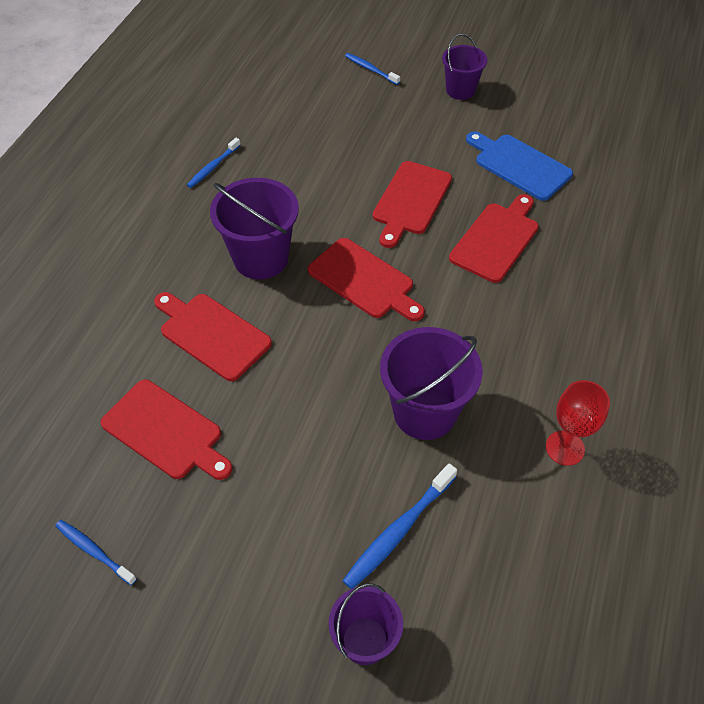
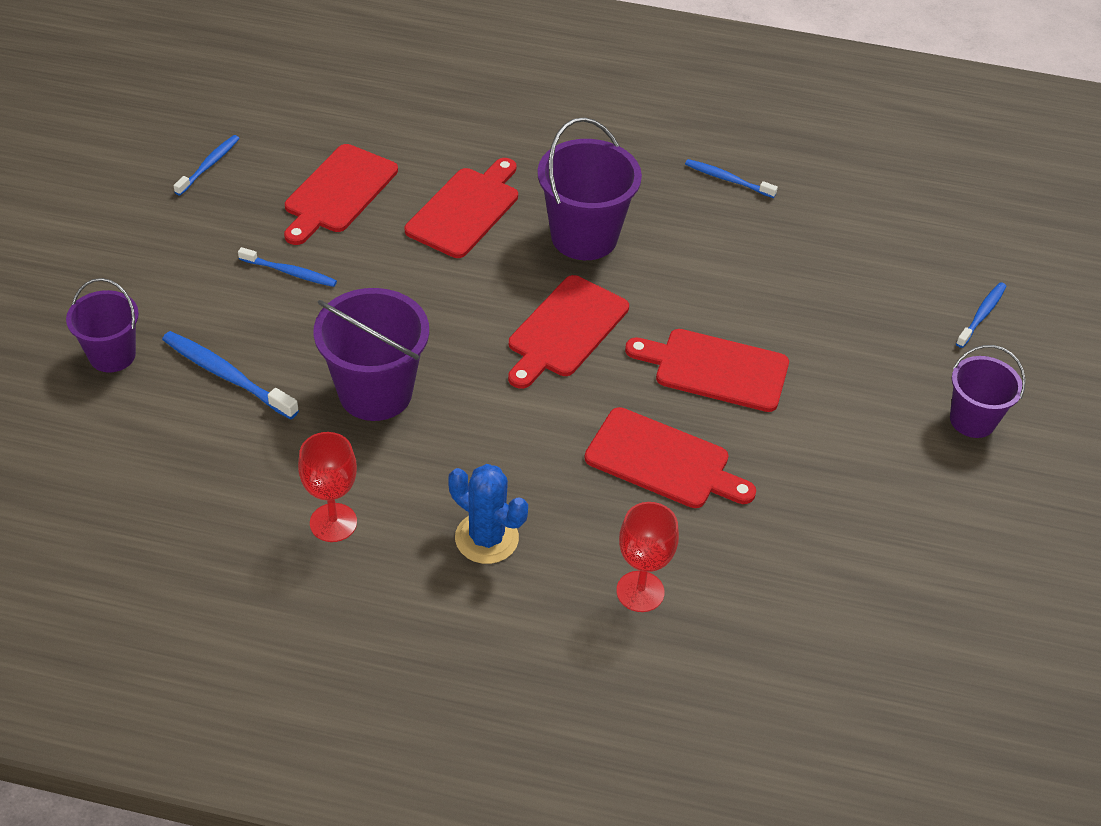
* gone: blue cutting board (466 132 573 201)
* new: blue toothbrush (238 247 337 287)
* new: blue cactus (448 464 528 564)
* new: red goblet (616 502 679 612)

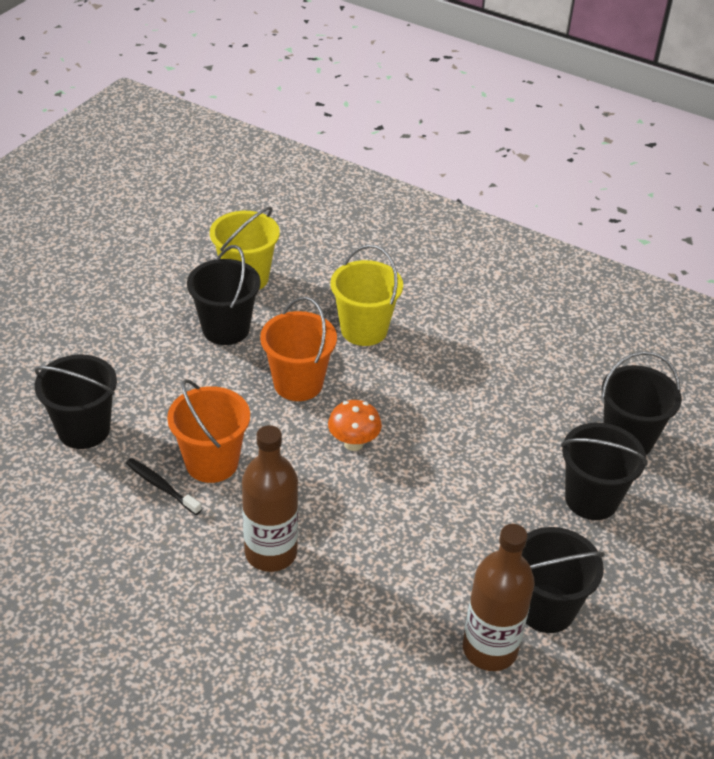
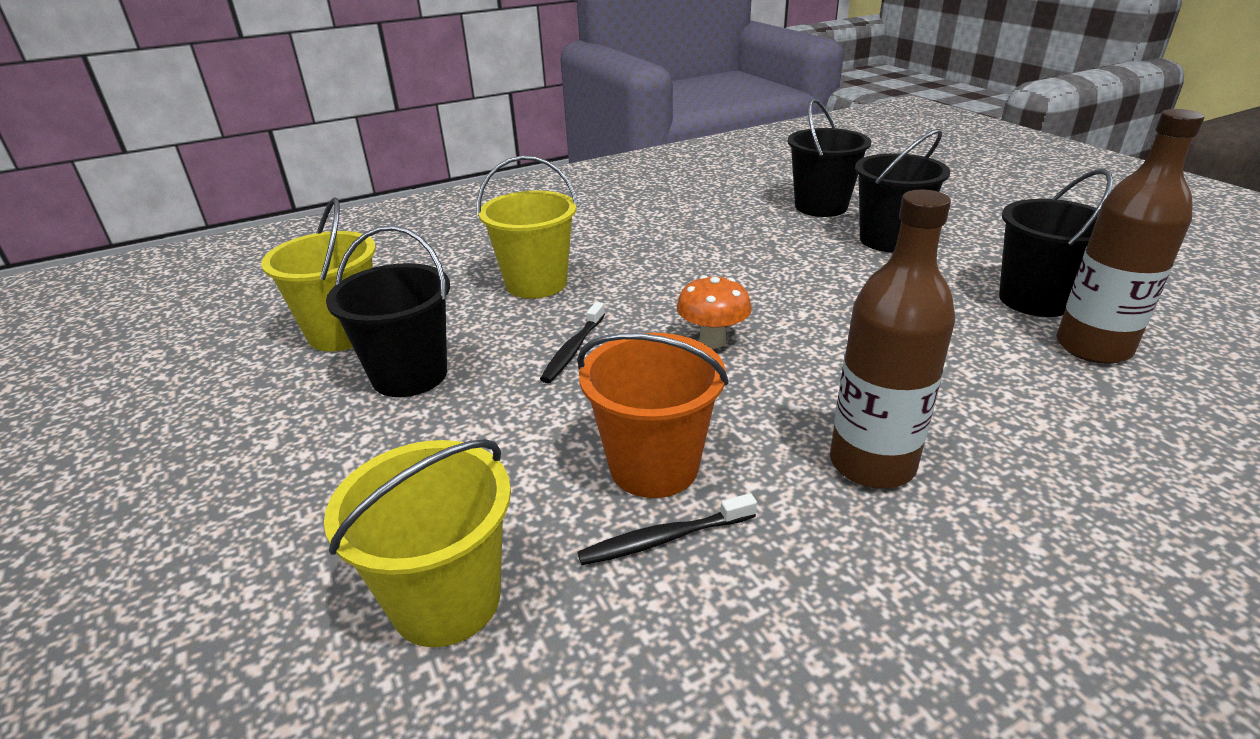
* swapped: orange bucket (260 297 337 401) to black toothbrush (540 302 605 383)
* repainted: black bucket (35 354 117 449) to yellow bucket (324 439 511 647)

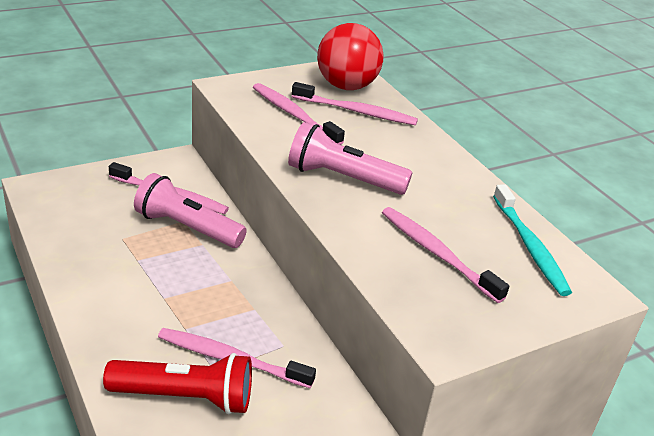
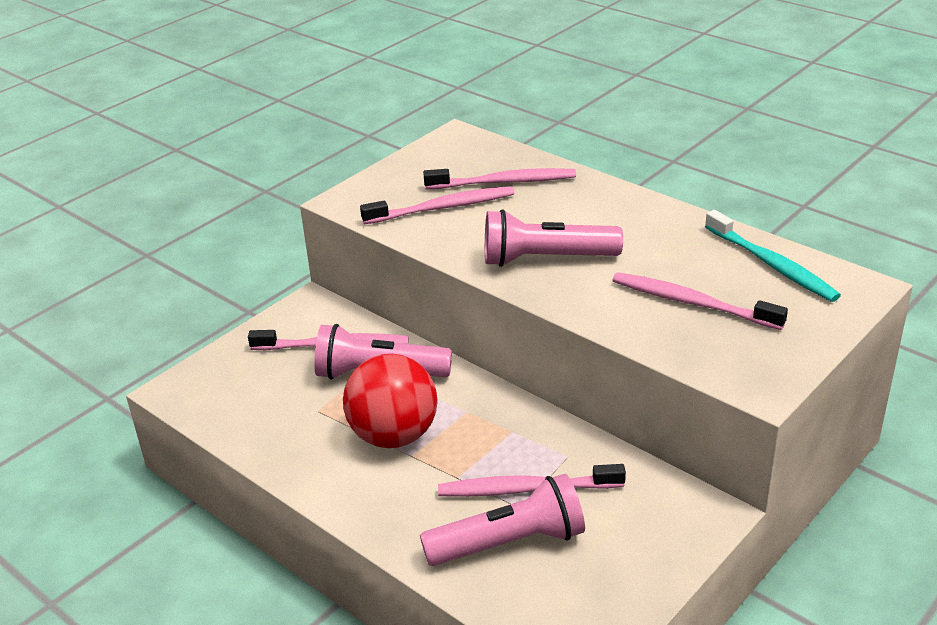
* shifted: red ball (317 23 384 90) to (343 354 438 448)
* rotated: pink toothbrush (253 83 345 145) = (360 186 514 224) 135 degrees clockwise
* repainted: red flashlight (103 353 252 415) to pink flashlight (420 473 585 566)

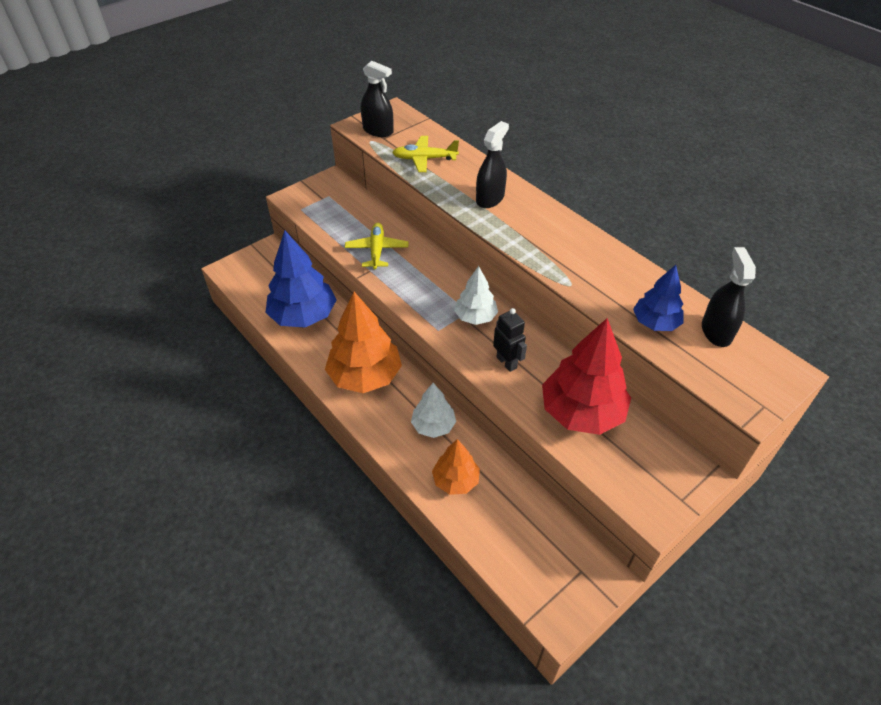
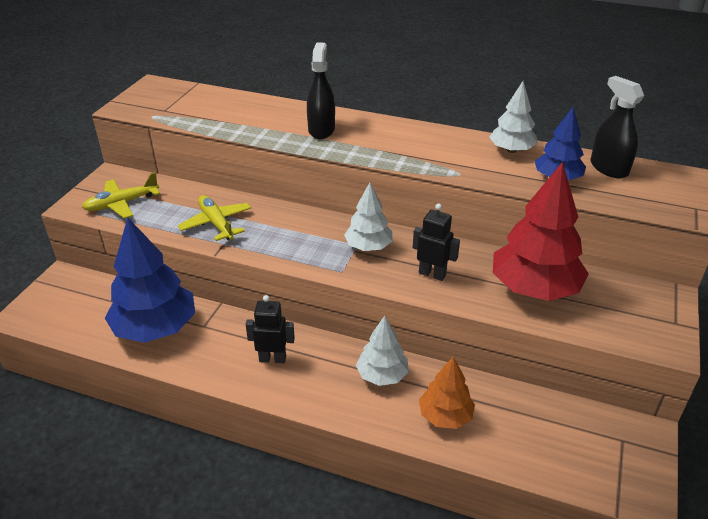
* gone: black spray bottle (361 61 394 137)
* shifted: yellow plane (392 136 459 172) to (82 172 160 218)
* swapped: orange tree (325 292 402 393) to black robot (246 295 295 363)
* new: white tree (489 81 538 153)

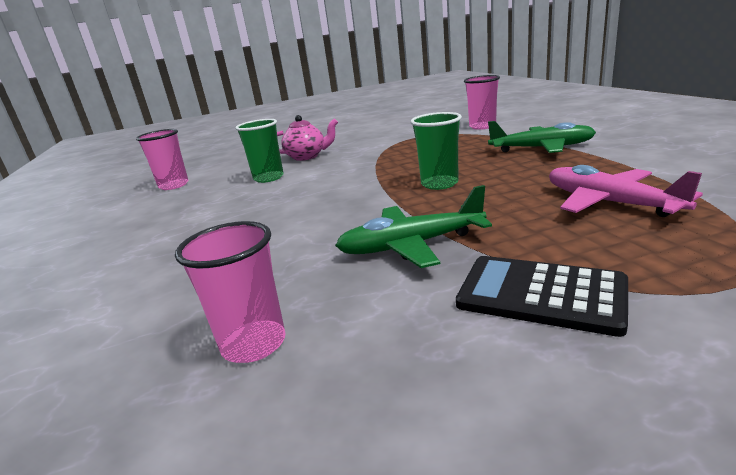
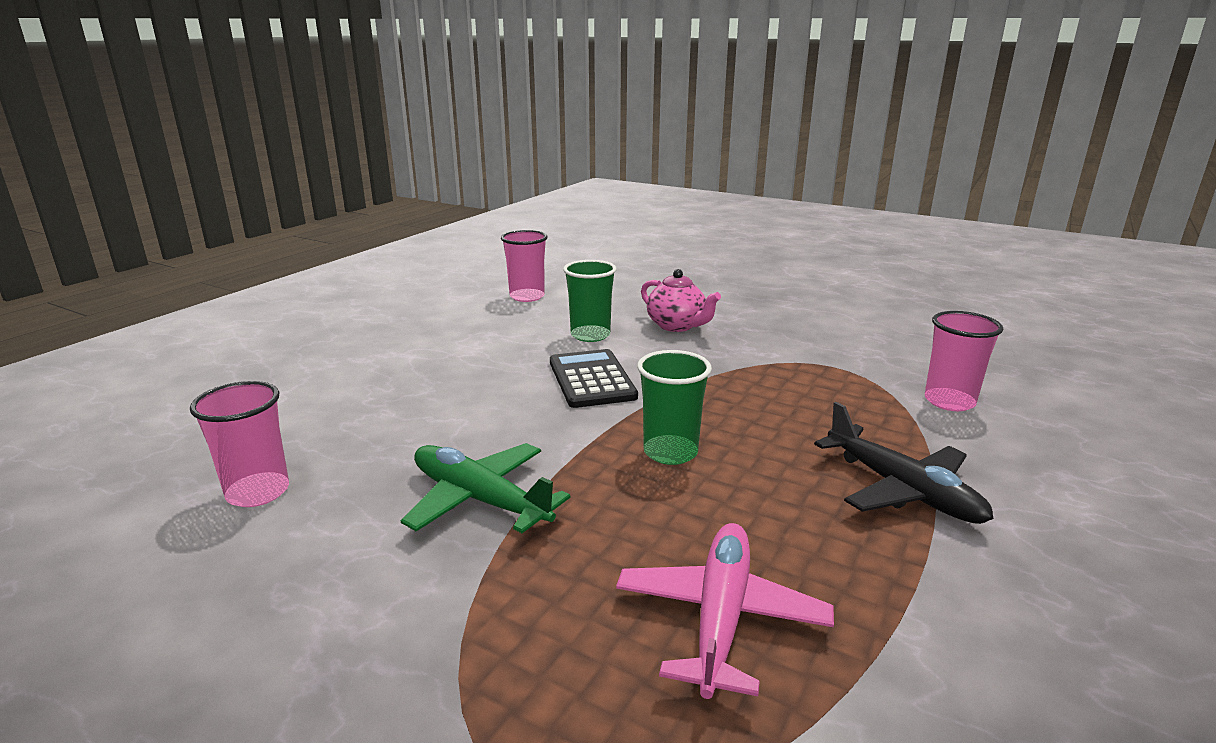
* repainted: green plane (488 121 596 153) to black plane (814 402 994 524)
* shifted: black calculator (456 256 628 337) to (550 349 638 408)

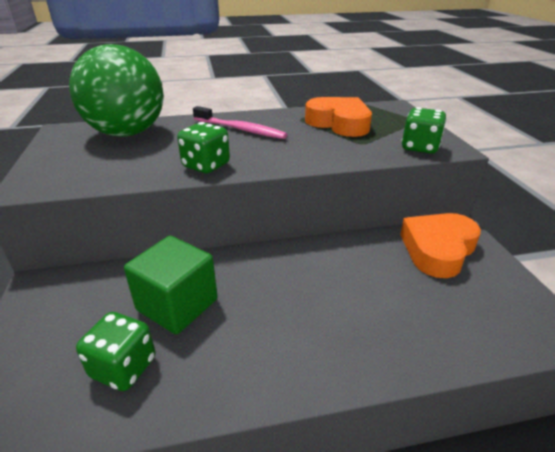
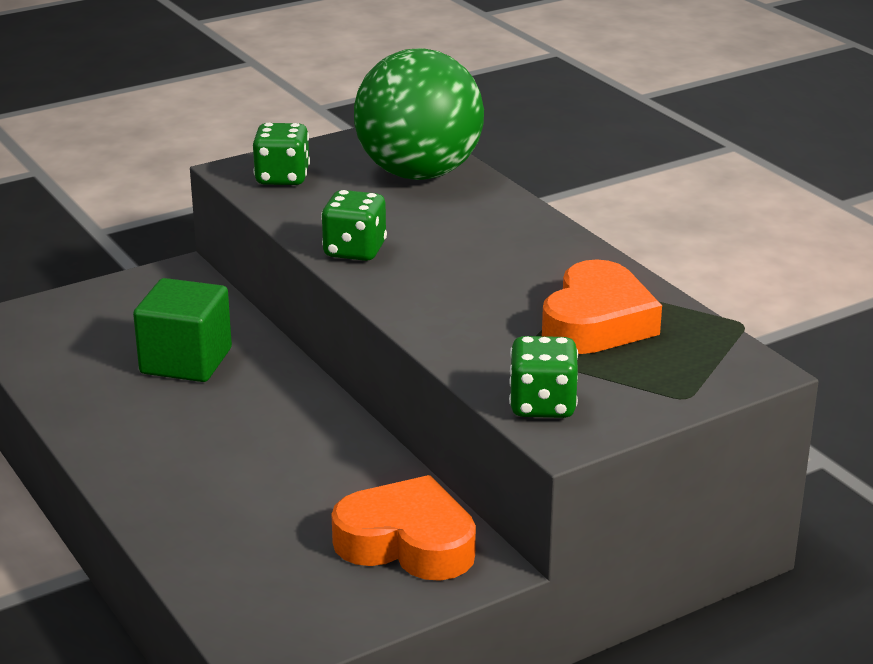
* gone: pink toothbrush (193 106 287 139)
* shifted: green dice (76 312 155 391) to (253 123 310 185)

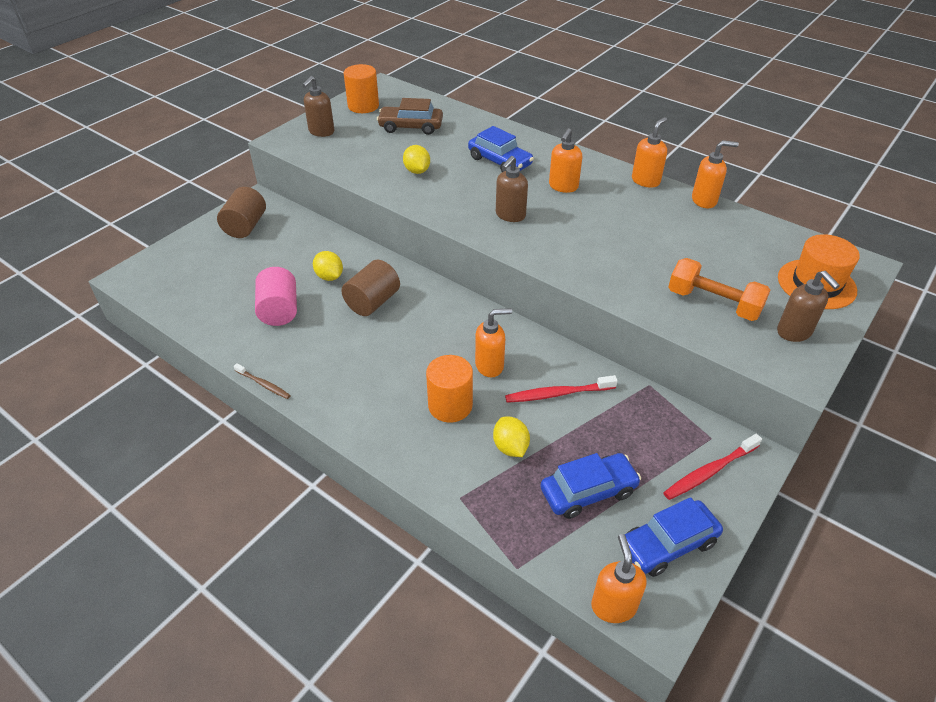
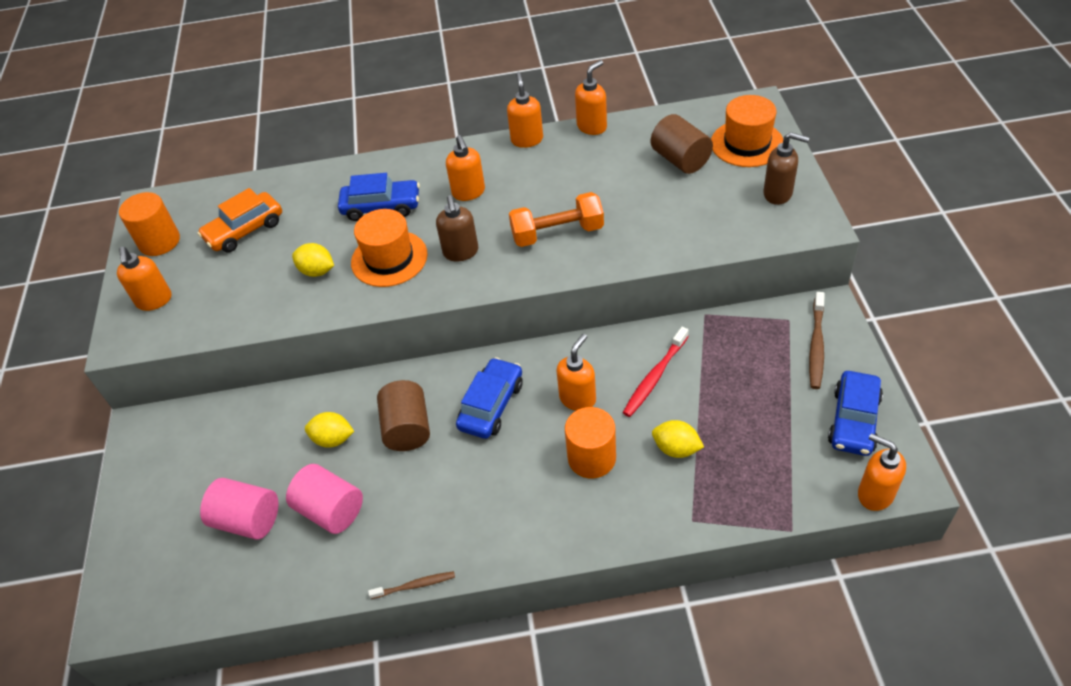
* repainted: brown soap dispenser (302 76 334 137) to orange soap dispenser (117 247 171 311)
* repainted: brown car (377 98 443 135) to orange car (198 188 282 252)
* shifted: brown cylinder (217 187 266 238) to (651 114 713 174)
* shifted: orange dumbbell (668 258 770 321) to (509 192 604 247)
* repainted: red toothbrush (663 434 762 500) to brown toothbrush (809 292 825 389)
* shifted: blue car (540 453 641 519) to (456 357 523 439)
* new: orange hat (351 209 428 287)
* new: pink cylinder (200 478 279 540)

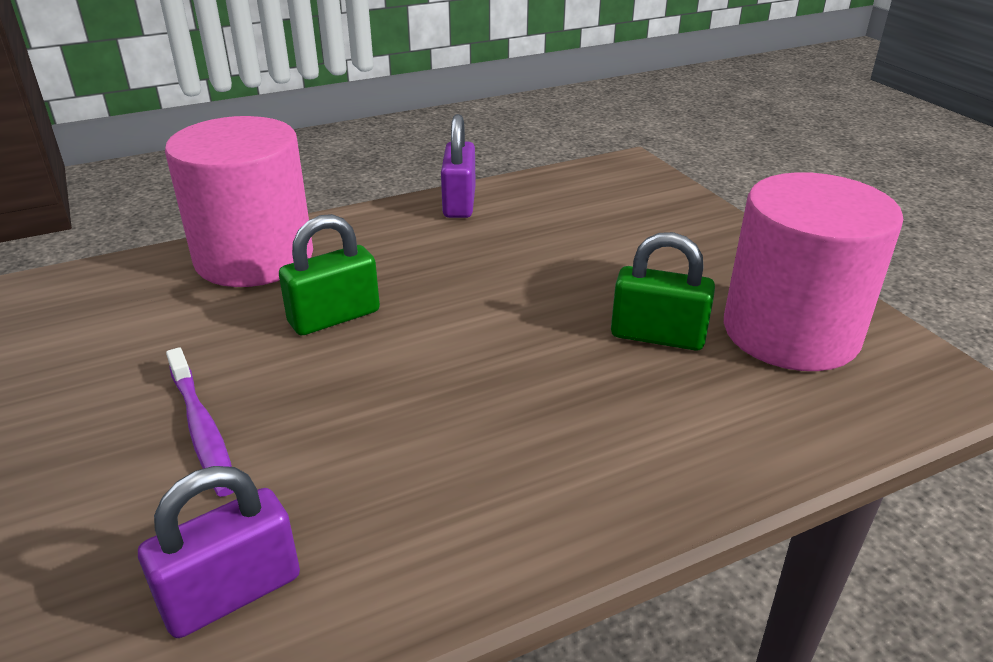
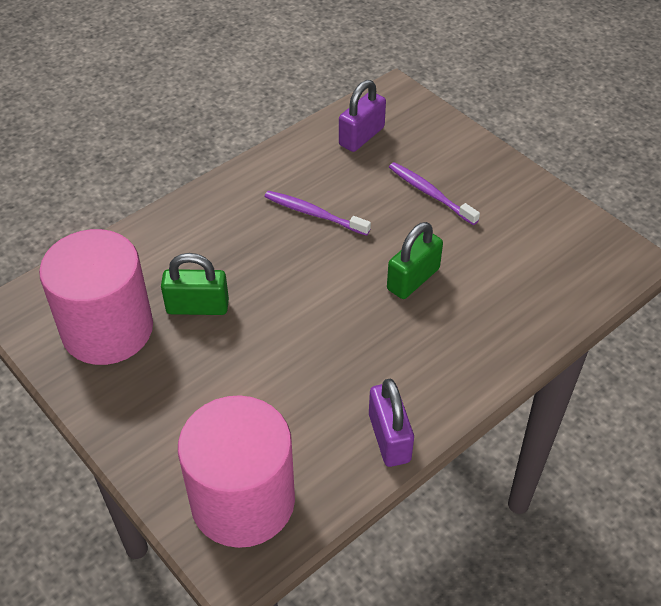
* shifted: pink cylinder (165 116 313 287) to (178 395 295 548)
* new: purple toothbrush (264 191 371 236)

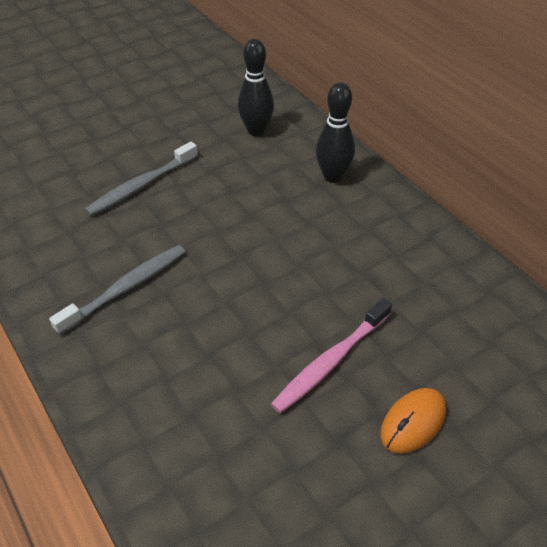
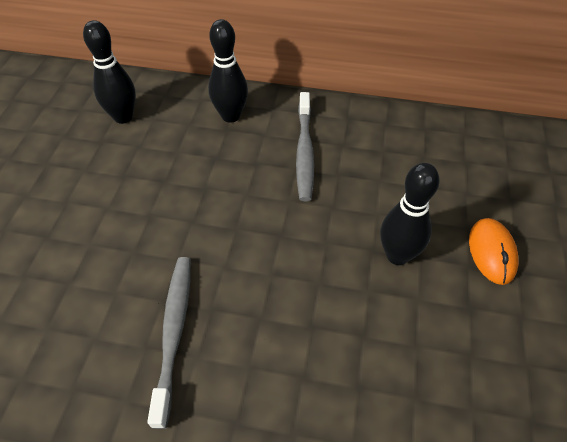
* shifted: grey toothbrush (85 142 198 216) to (296 92 314 201)
* swapped: pink toothbrush (271 298 392 413) to black bowling pin (380 163 440 265)

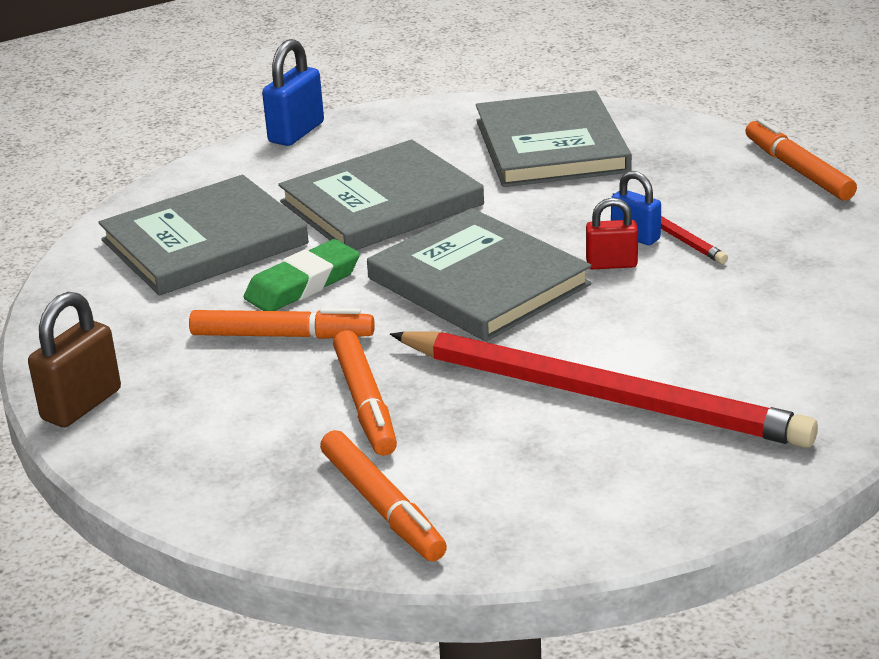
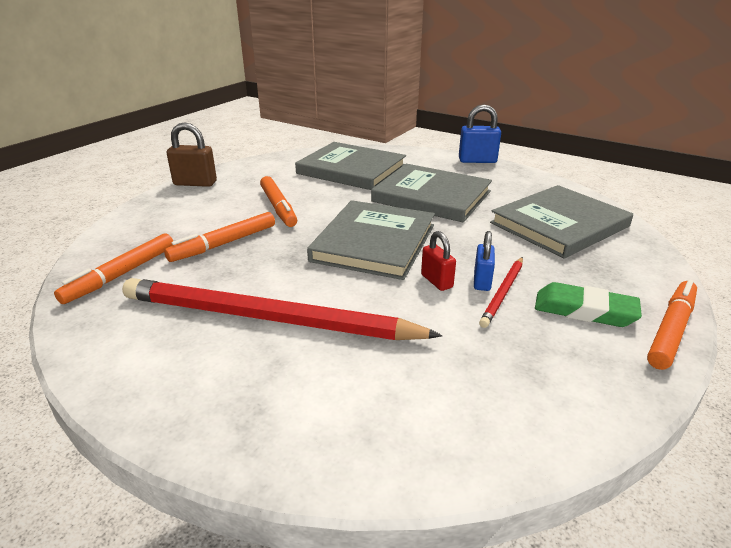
* shifted: green eraser (244 239 360 311) to (535 282 642 327)
* rotated: red pencil (390 331 818 448) = (122 278 443 340) 105 degrees clockwise

